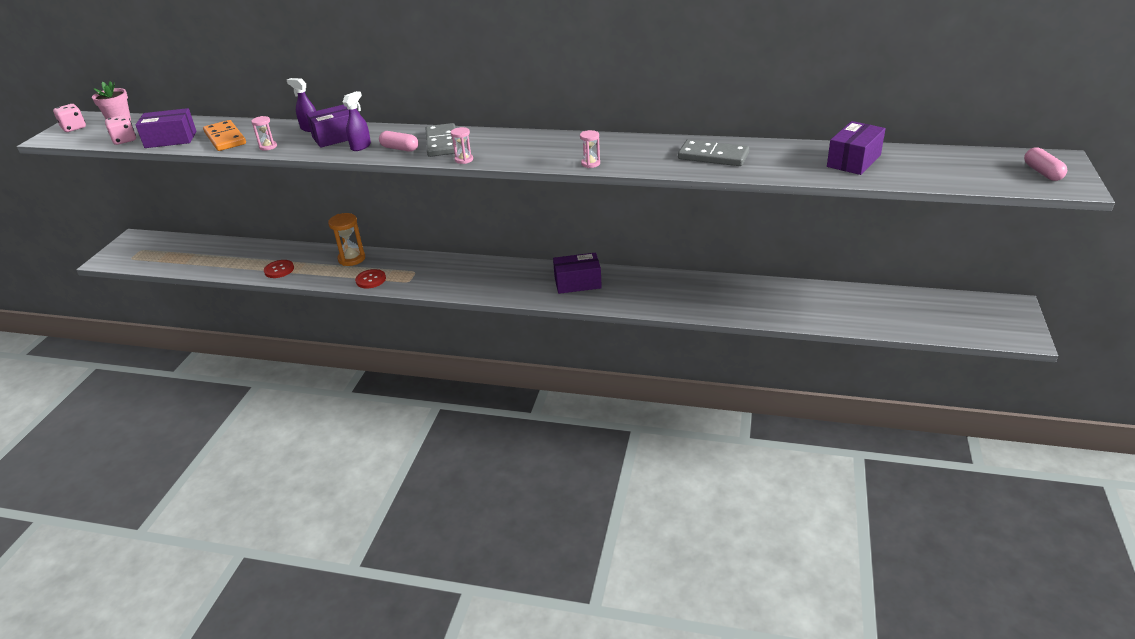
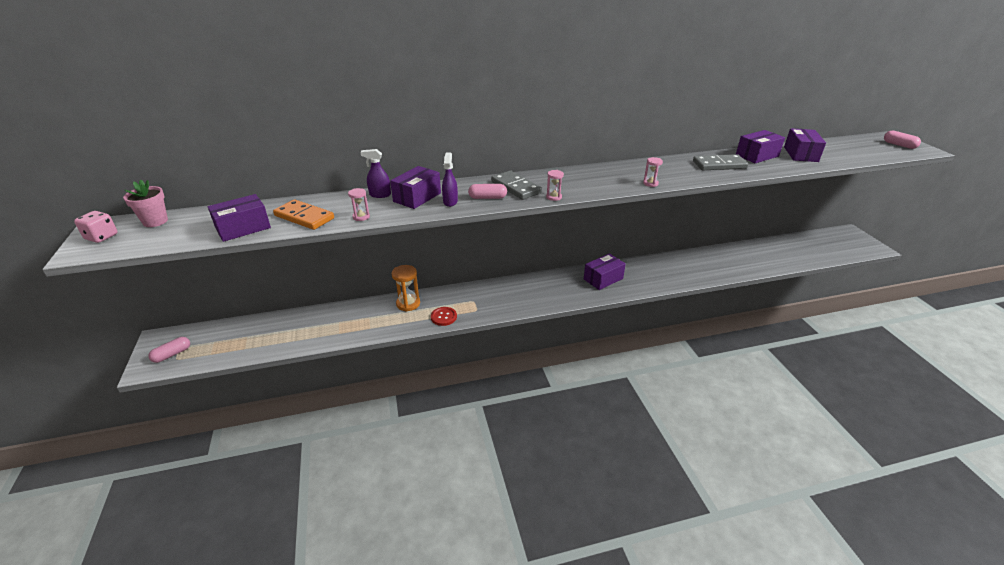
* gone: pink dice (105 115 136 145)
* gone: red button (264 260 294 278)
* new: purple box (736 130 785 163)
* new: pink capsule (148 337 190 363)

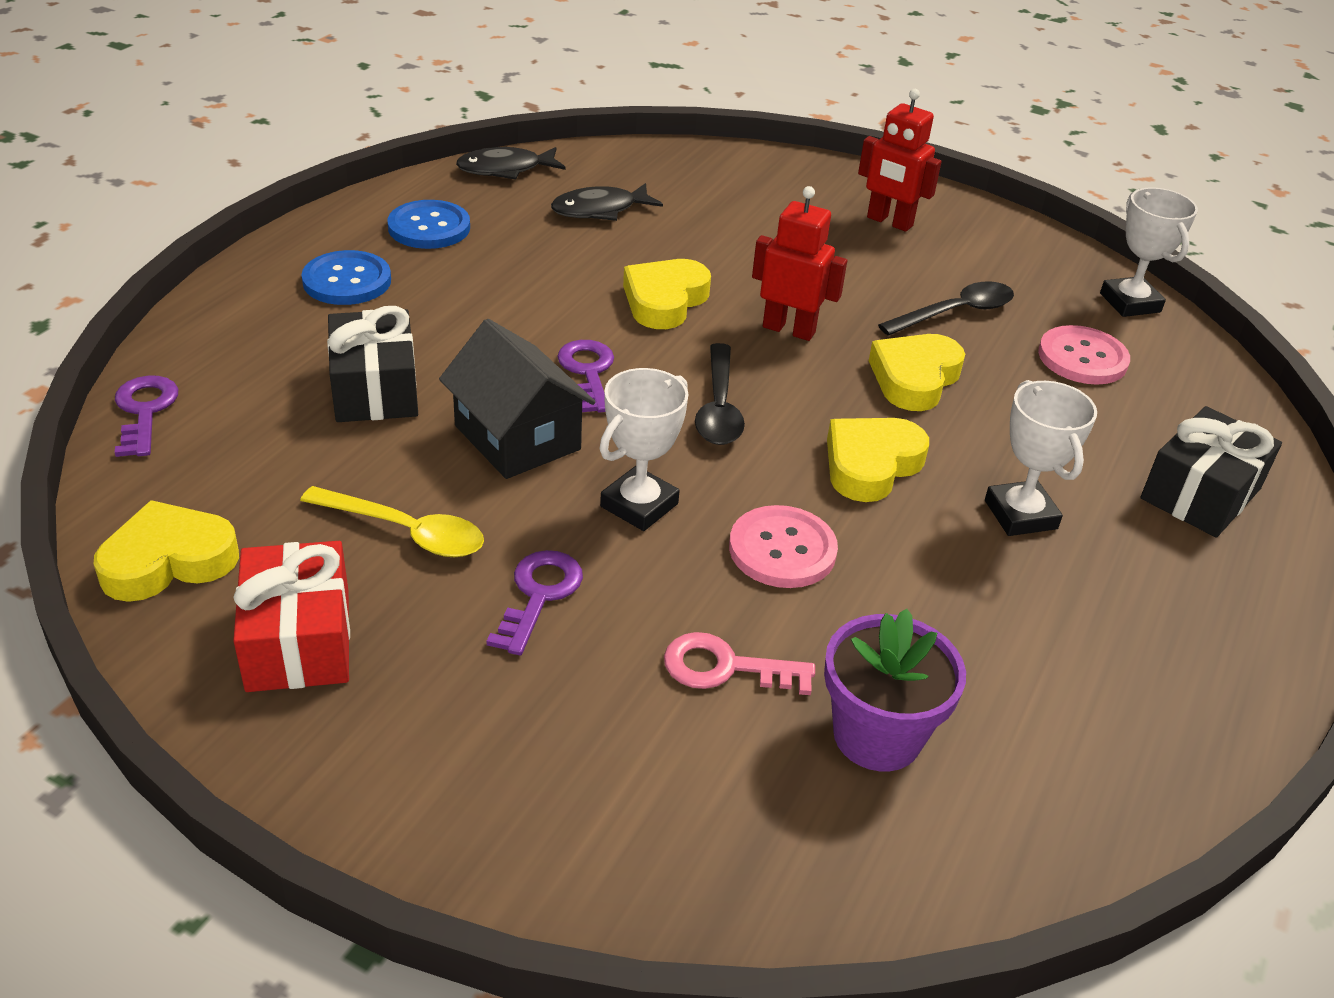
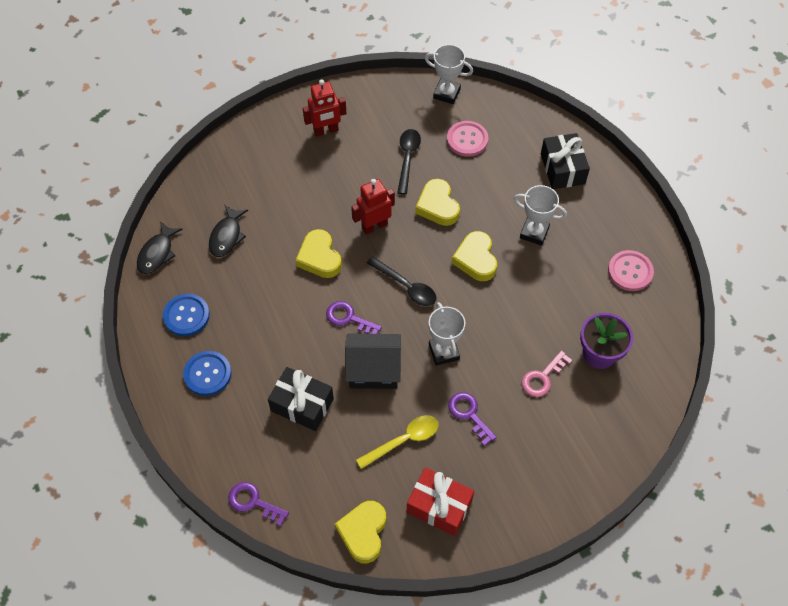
* shifted: pink button (729 505 838 588) to (608 250 654 291)

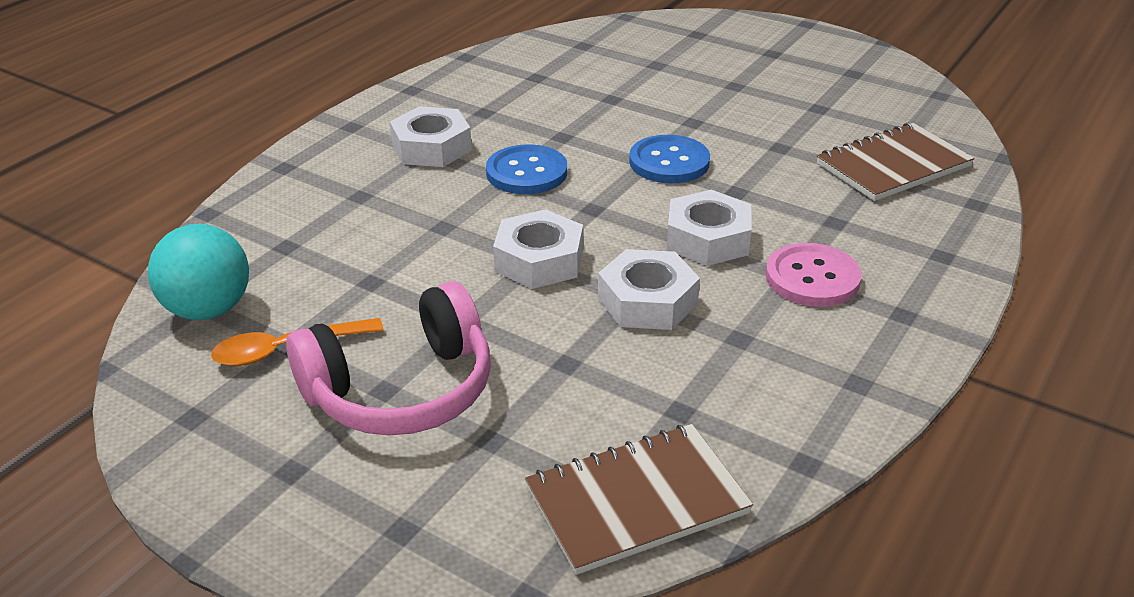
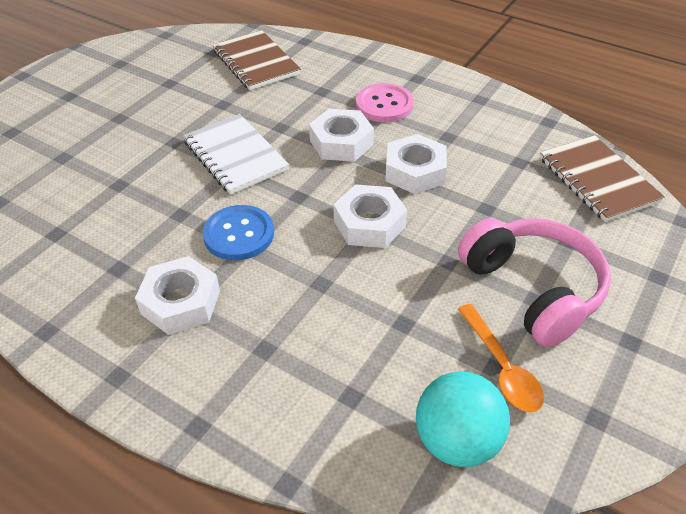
* swapped: blue button (629 135 710 183) to white notebook (183 114 289 195)

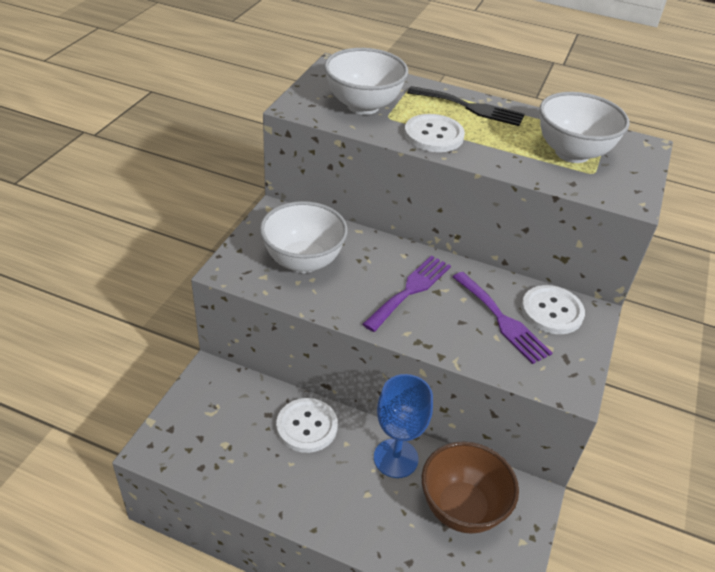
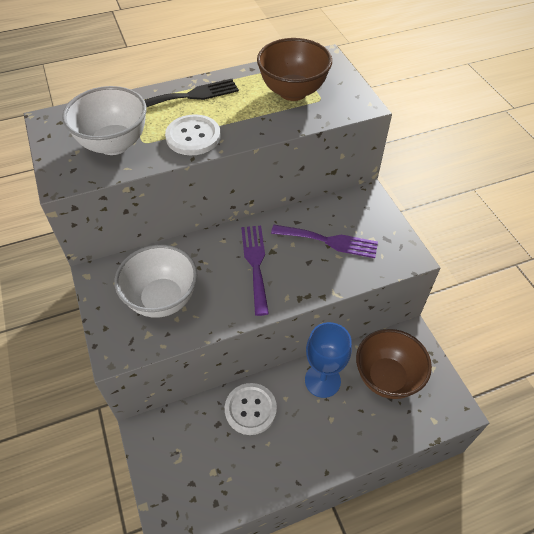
* repainted: white bowl (539 92 630 163) to brown bowl (257 38 332 101)
* gone: white button (521 285 585 334)

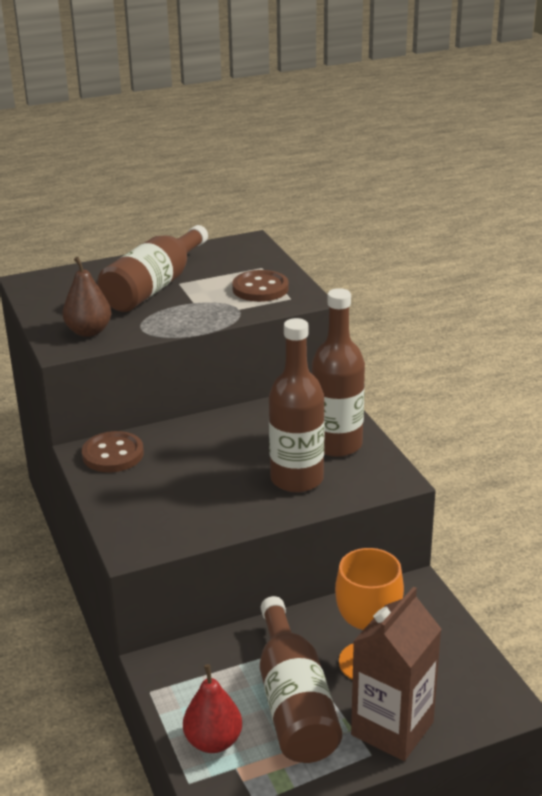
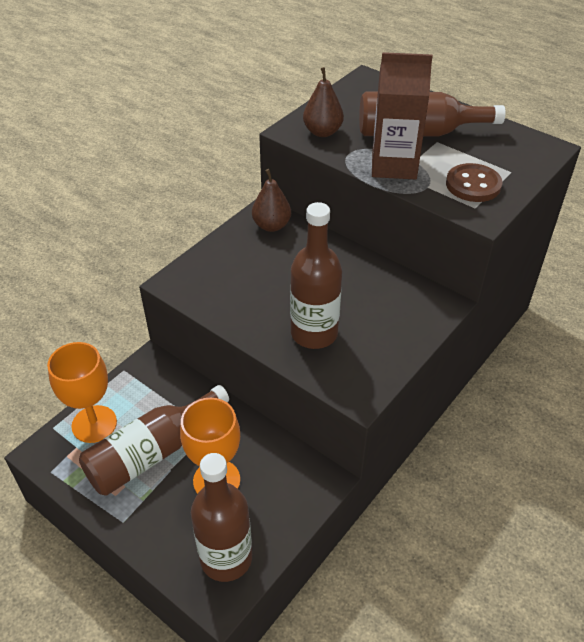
* shifted: brown bottle (312 288 365 457) to (191 453 252 582)
* swapped: brown button (82 431 144 472) to brown pear (252 169 291 232)
* shifted: brown carton (351 586 441 761) to (372 52 433 180)
* swapped: red pear (183 664 242 753) to orange goblet (47 342 117 443)

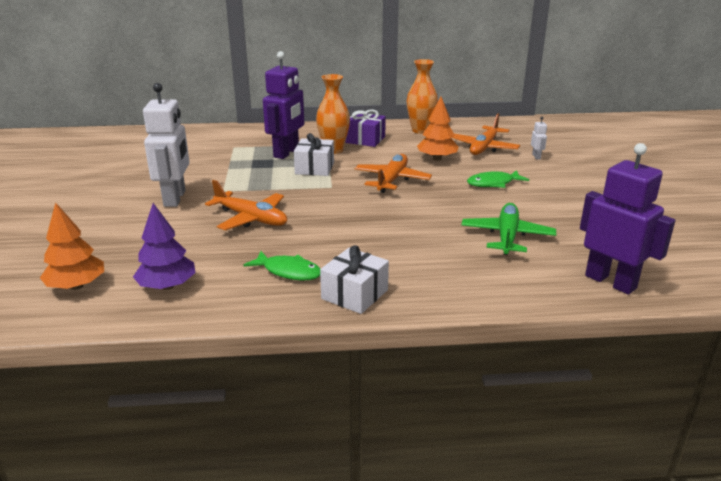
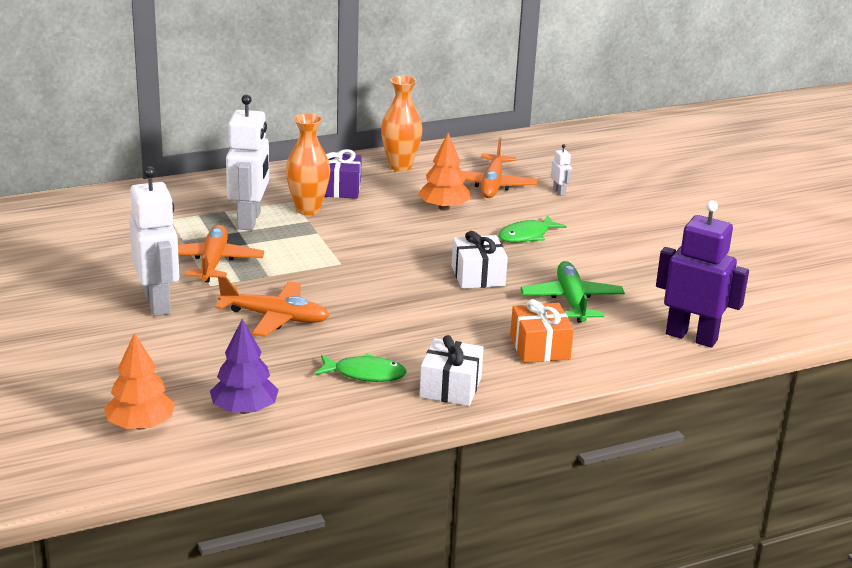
* repainted: purple robot (263 51 304 159) to white robot (226 94 269 230)
* shifted: white gift (294 133 334 176) to (452 231 508 289)
* shifted: orange plane (355 154 432 193) to (178 225 264 282)
* new: orange gift (510 299 574 363)

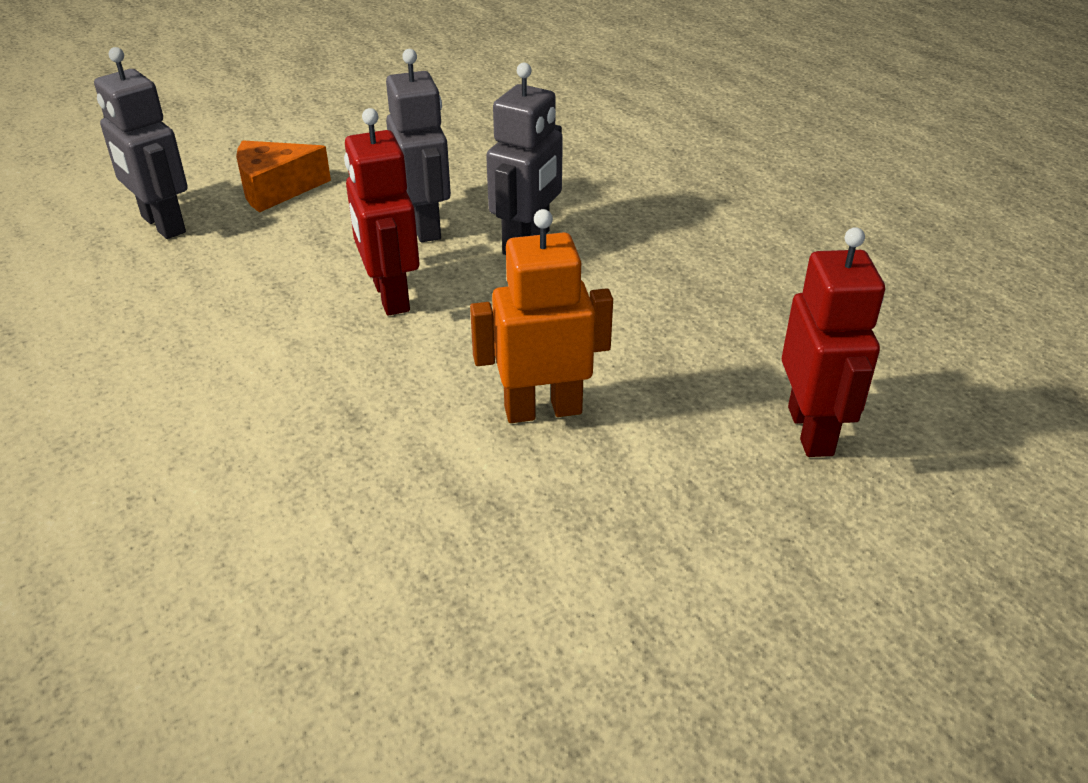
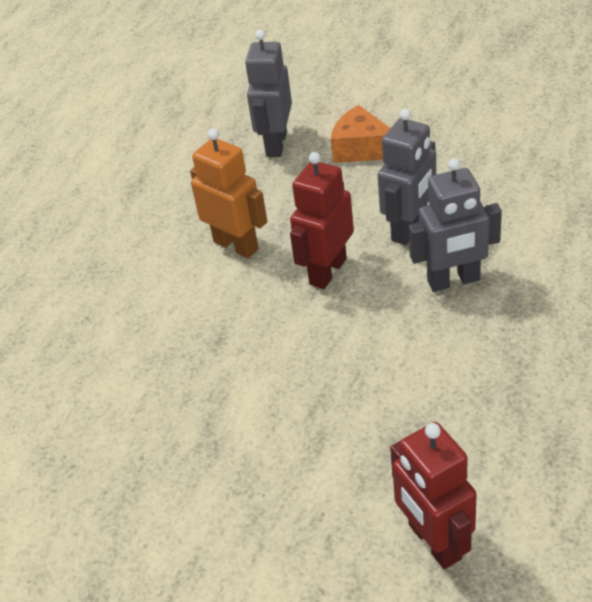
* shifted: orange robot (470 209 613 423) to (190 129 267 258)
* rotated: red robot (782 227 885 457) = (390 422 477 569) 105 degrees clockwise

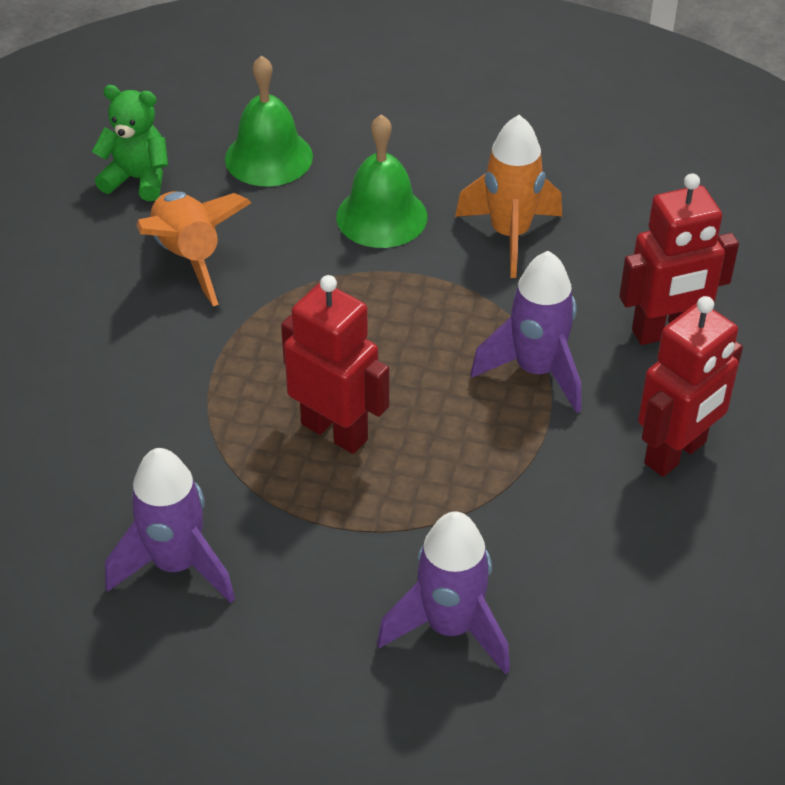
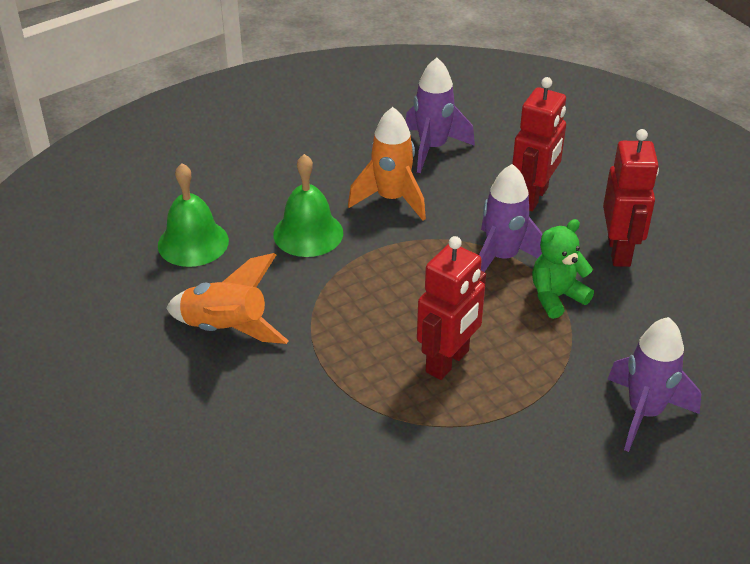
* shifted: green teddy bear (92 85 168 201) to (532 219 594 319)
* rotated: red robot (281 275 389 454) = (417 236 486 380) 135 degrees clockwise
* shifted: purple rocket (105 448 235 603) to (406 58 475 173)

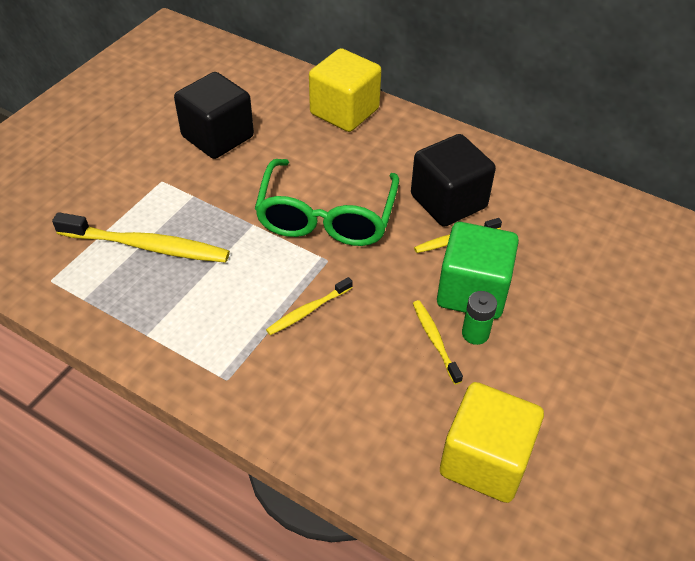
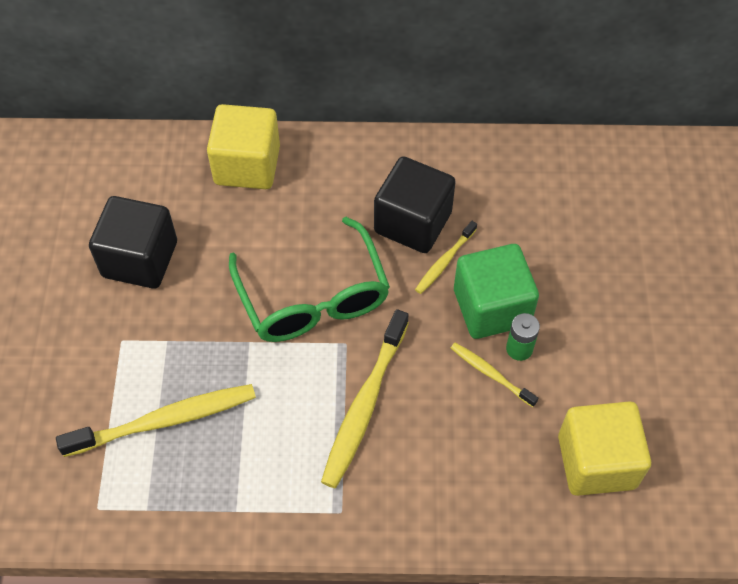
* scaled: yellow toothbrush (266 277 353 335) = (321 309 409 488) x1.88

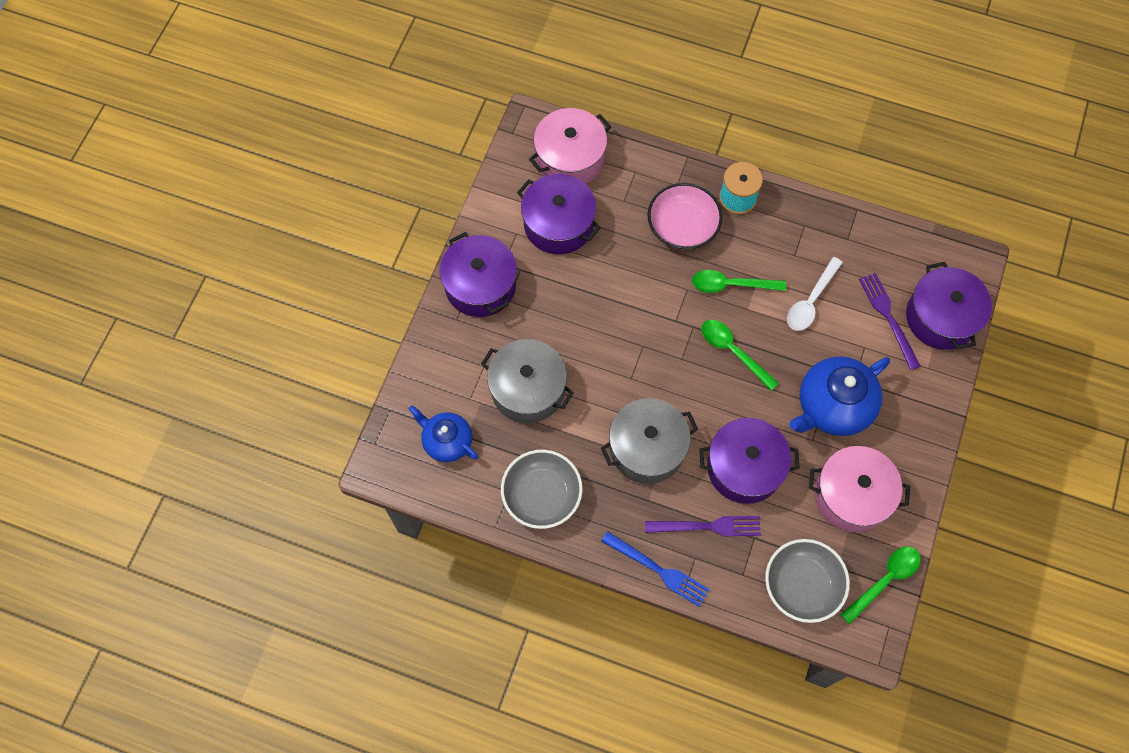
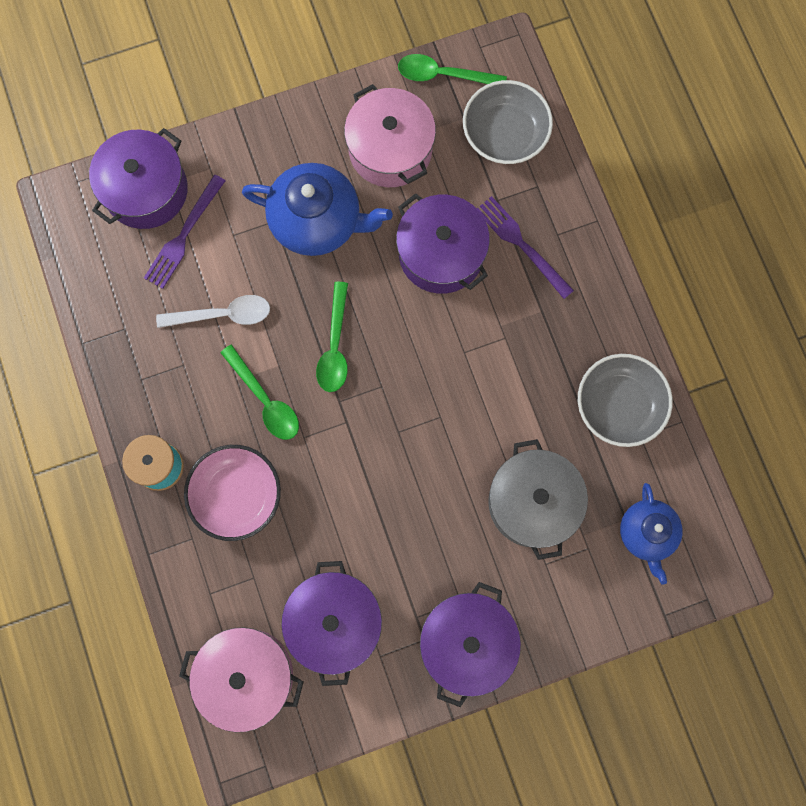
* gone: grey pot (601 398 698 484)
* gone: blue fork (601 531 710 607)

